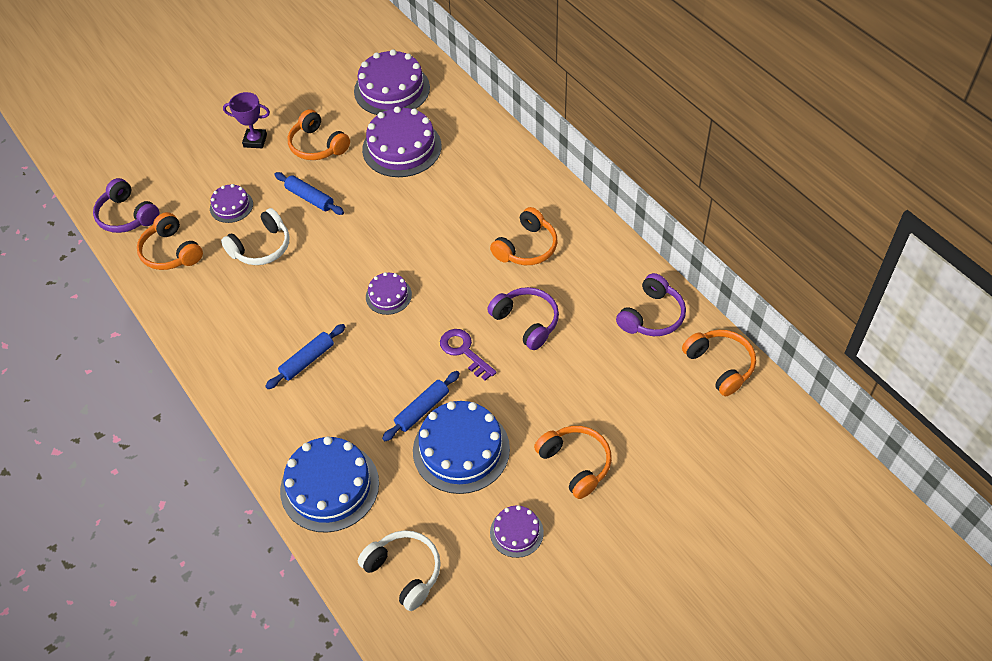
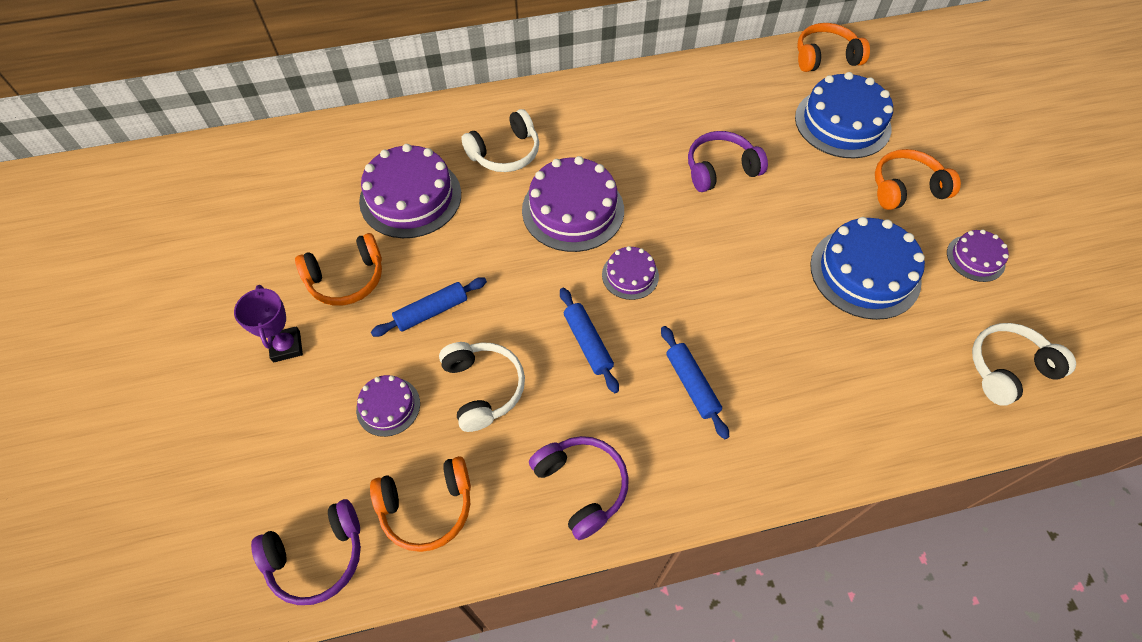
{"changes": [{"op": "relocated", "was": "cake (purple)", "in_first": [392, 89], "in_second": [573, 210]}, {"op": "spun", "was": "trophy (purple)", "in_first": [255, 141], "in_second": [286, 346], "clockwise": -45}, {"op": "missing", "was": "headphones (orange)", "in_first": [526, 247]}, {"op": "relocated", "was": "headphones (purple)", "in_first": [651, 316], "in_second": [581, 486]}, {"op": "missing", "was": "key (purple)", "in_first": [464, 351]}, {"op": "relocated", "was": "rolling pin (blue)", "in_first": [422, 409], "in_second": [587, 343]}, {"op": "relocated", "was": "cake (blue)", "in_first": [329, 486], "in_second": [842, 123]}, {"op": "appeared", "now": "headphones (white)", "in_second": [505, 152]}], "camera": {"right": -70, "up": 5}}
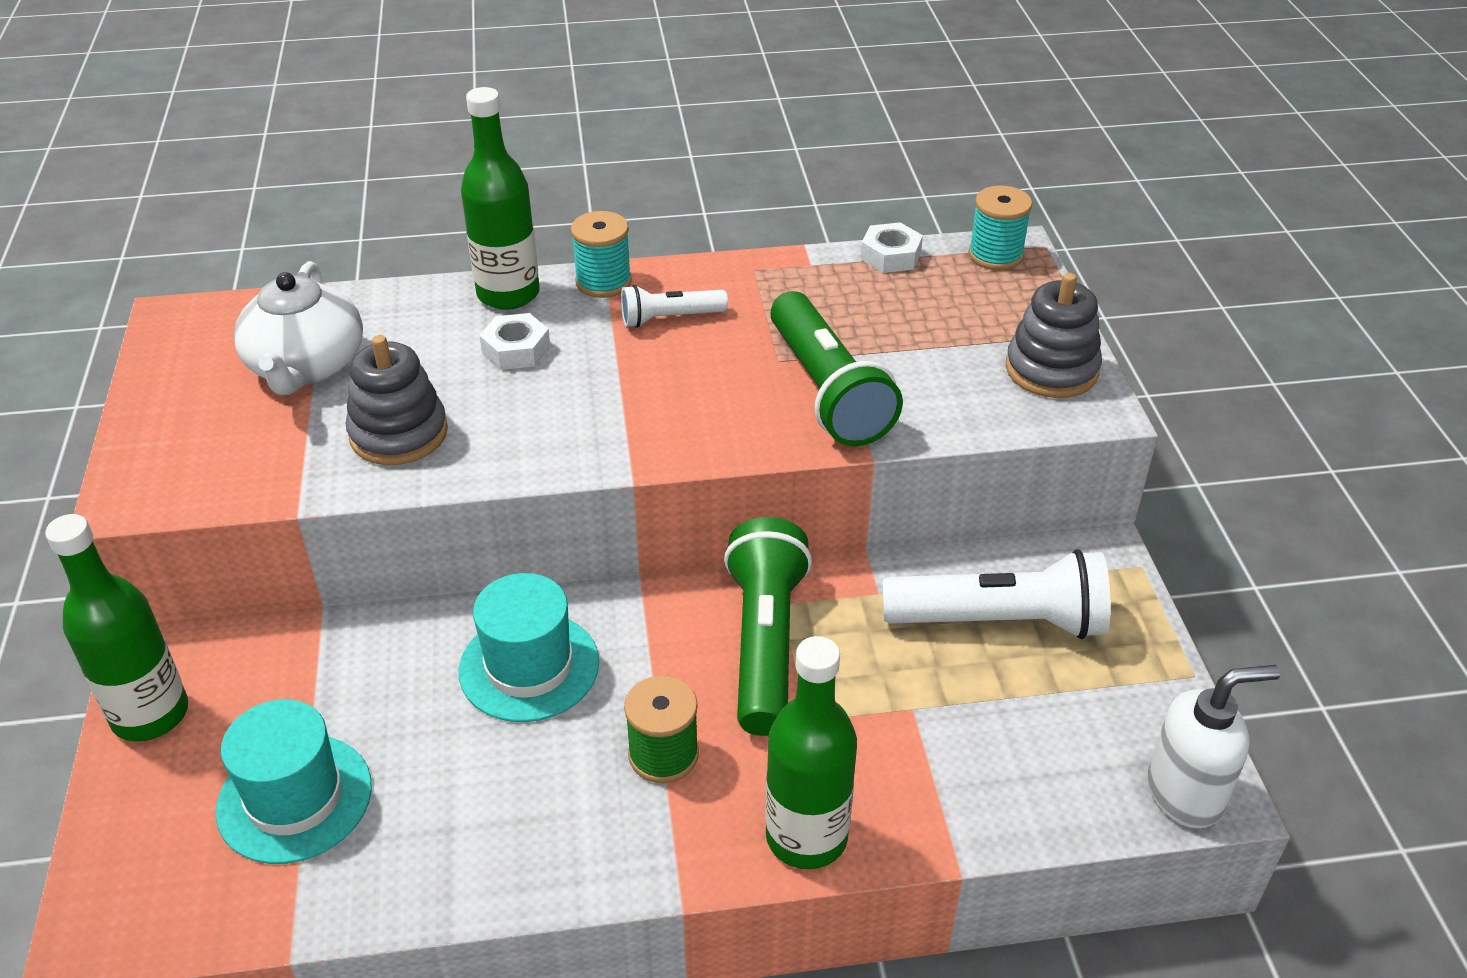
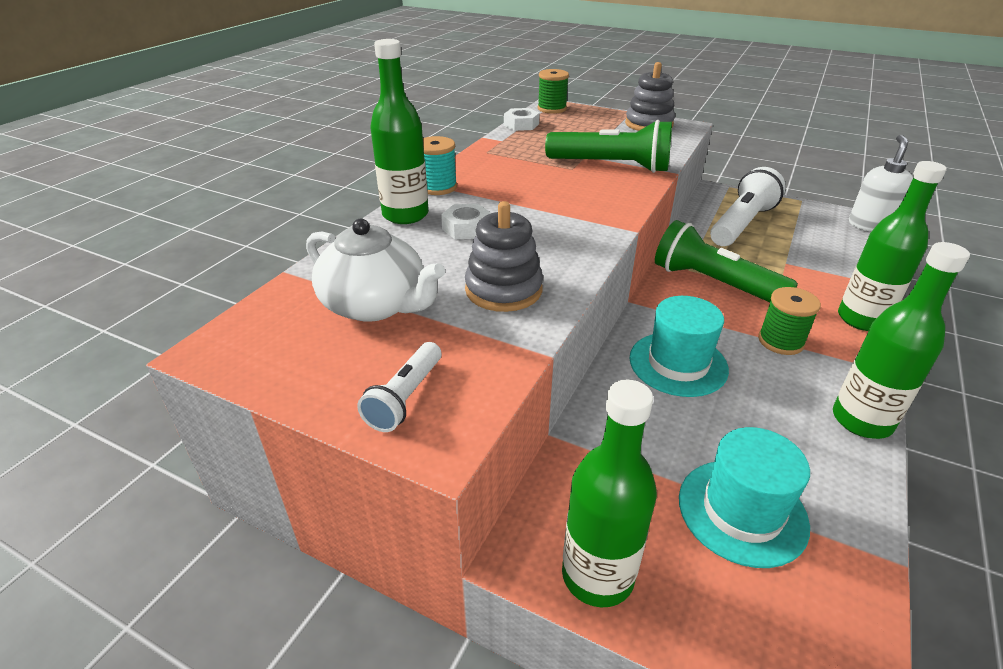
{"changes": [{"op": "colour", "was": "spool (turquoise)", "now": "spool (green)", "in_first": [995, 255], "in_second": [552, 109]}, {"op": "relocated", "was": "flashlight (white)", "in_first": [670, 318], "in_second": [405, 397]}, {"op": "appeared", "now": "bottle (green)", "in_second": [861, 420]}], "camera": {"right": -55, "up": -5}}
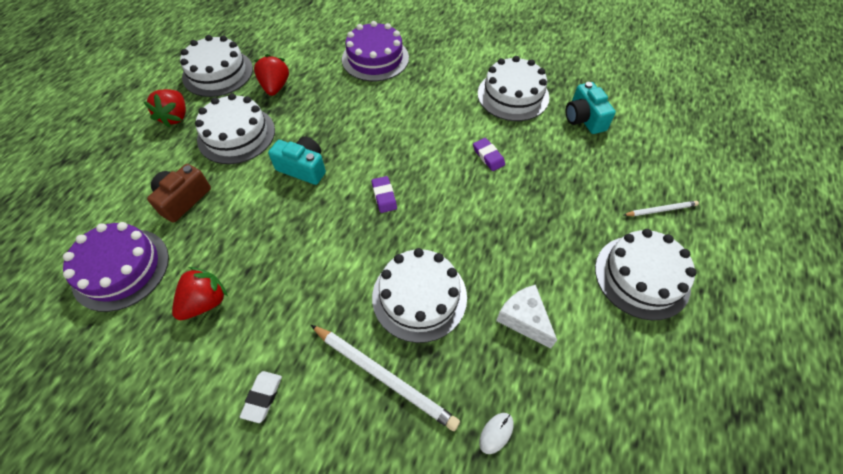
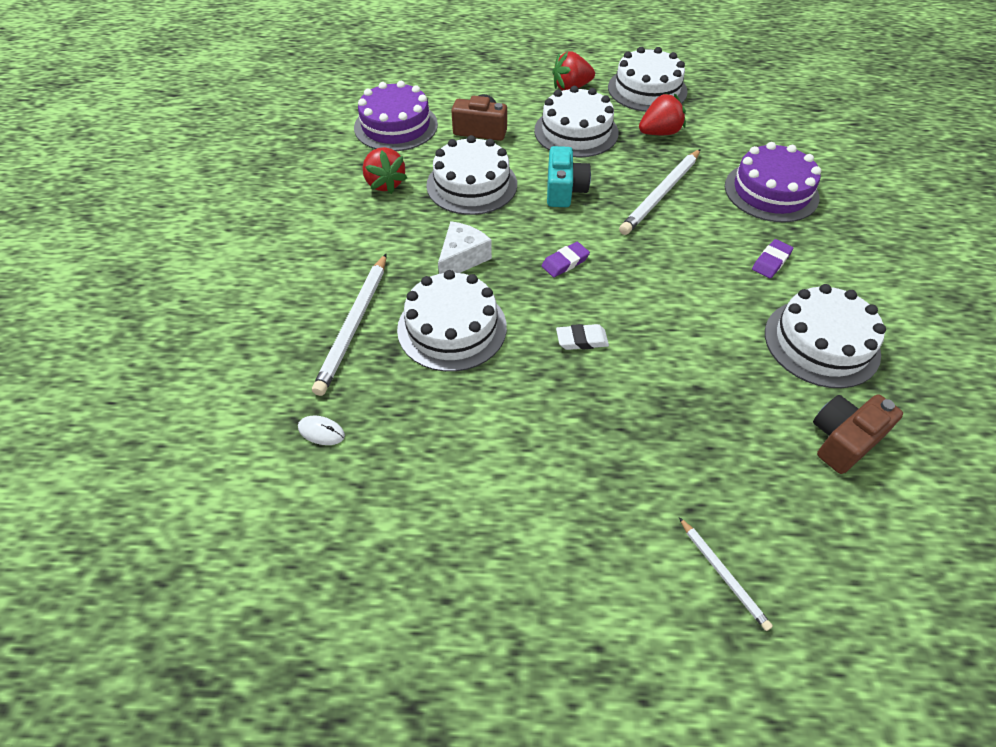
{"changes": [{"op": "colour", "was": "camera (turquoise)", "now": "camera (brown)", "in_first": [584, 119], "in_second": [843, 440]}, {"op": "relocated", "was": "eraser (purple)", "in_first": [488, 156], "in_second": [771, 261]}, {"op": "relocated", "was": "cake (white)", "in_first": [642, 276], "in_second": [472, 184]}, {"op": "spun", "was": "strawberry (red)", "in_first": [205, 302], "in_second": [385, 184], "clockwise": 45}, {"op": "relocated", "was": "cheese (white)", "in_first": [524, 319], "in_second": [462, 258]}, {"op": "relocated", "was": "eraser (white)", "in_first": [262, 397], "in_second": [581, 340]}, {"op": "appeared", "now": "pencil (white)", "in_second": [661, 194]}], "camera": {"right": 70, "up": -5}}
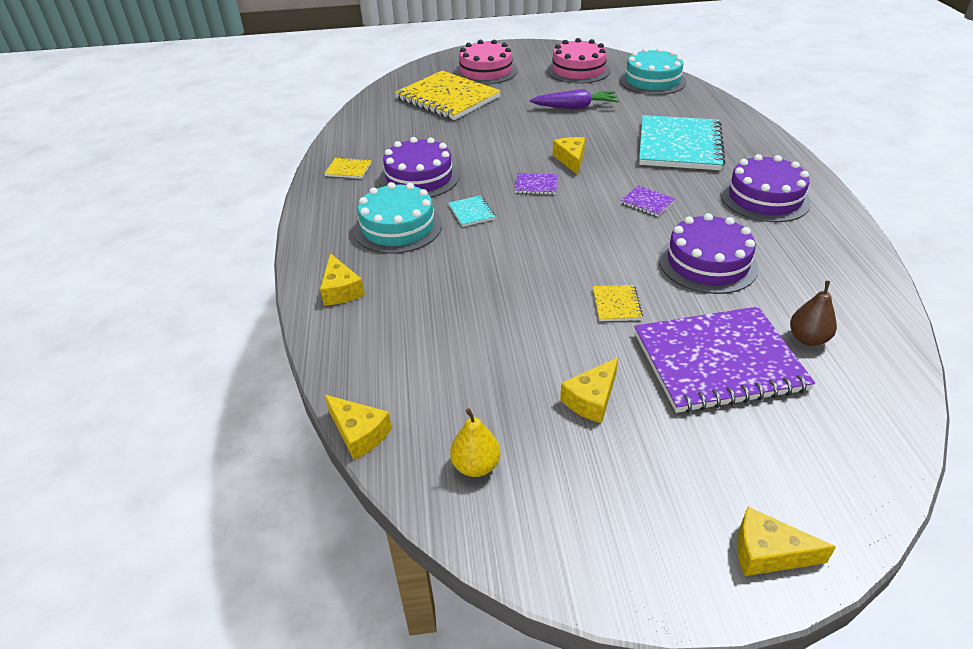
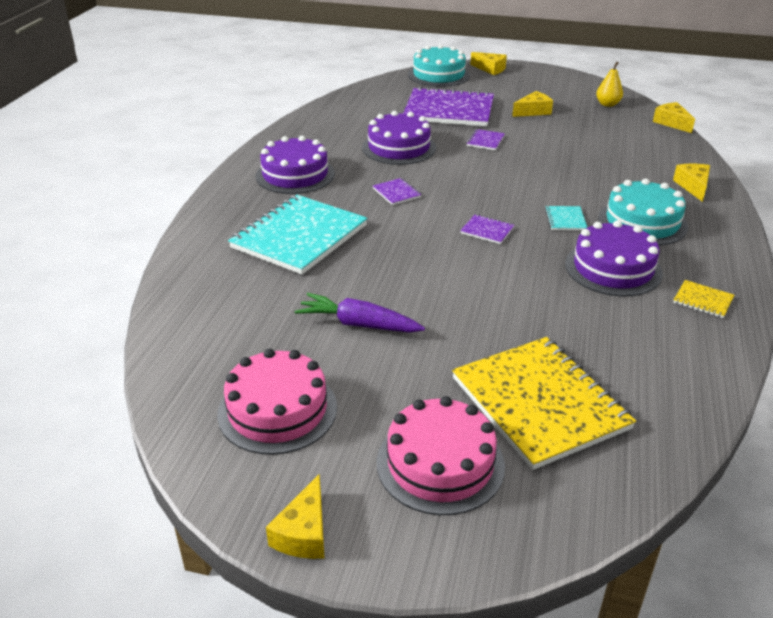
{"changes": [{"op": "relocated", "was": "cake (turquoise)", "in_first": [652, 81], "in_second": [438, 75]}, {"op": "relocated", "was": "cheese (yellow)", "in_first": [571, 160], "in_second": [304, 532]}, {"op": "missing", "was": "pear (brown)", "in_first": [808, 339]}, {"op": "colour", "was": "notebook (yellow)", "now": "notebook (purple)", "in_first": [616, 304], "in_second": [485, 141]}], "camera": {"right": -160, "up": -5}}
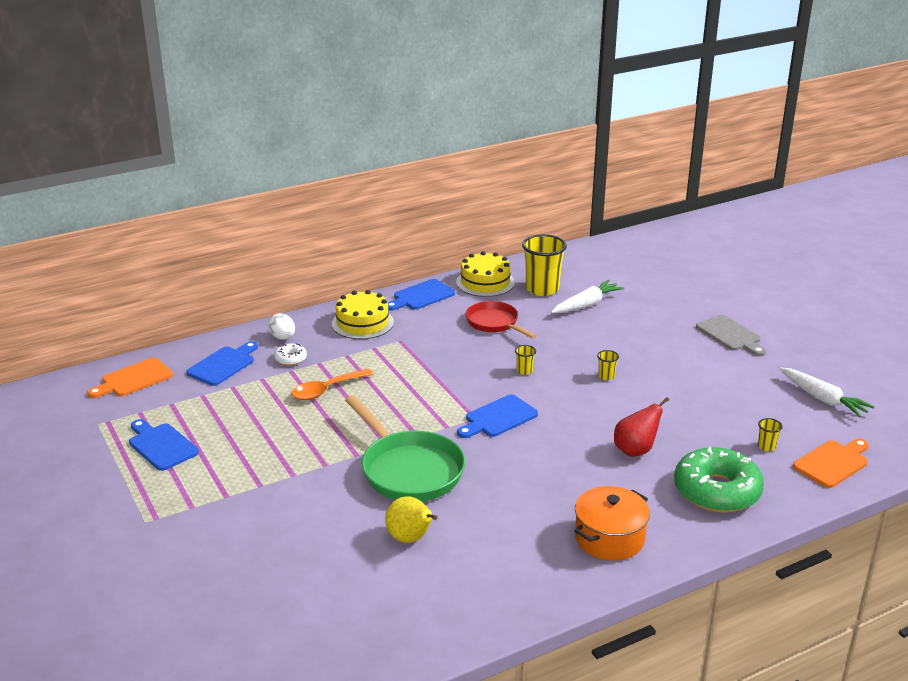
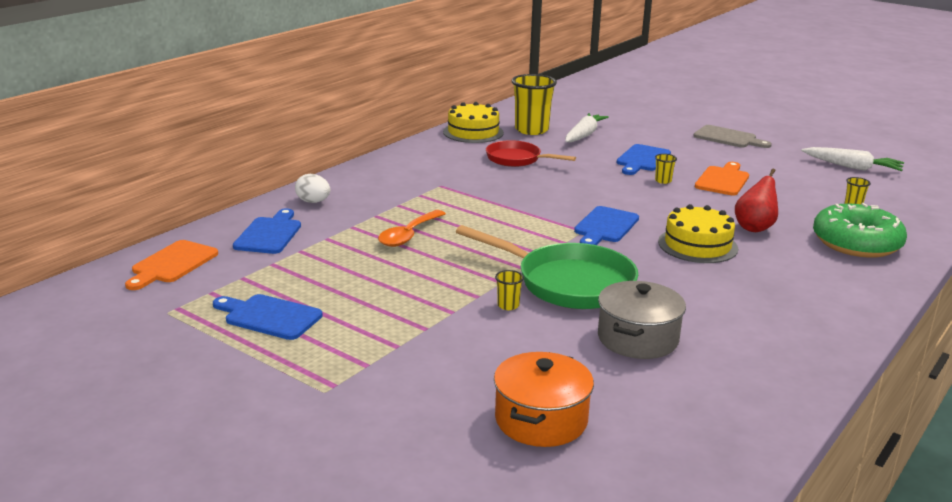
{"changes": [{"op": "relocated", "was": "cutting board (blue)", "in_first": [421, 296], "in_second": [642, 159]}, {"op": "relocated", "was": "cake (yellow)", "in_first": [362, 323], "in_second": [697, 245]}, {"op": "missing", "was": "donut (white)", "in_first": [290, 359]}, {"op": "relocated", "was": "cup (yellow)", "in_first": [524, 371], "in_second": [508, 305]}, {"op": "relocated", "was": "cutting board (orange)", "in_first": [833, 463], "in_second": [723, 180]}, {"op": "relocated", "was": "pot (orange)", "in_first": [609, 538], "in_second": [541, 420]}, {"op": "exchanged", "was": "pear (yellow)", "now": "pot (grey)", "in_first": [411, 539], "in_second": [637, 338]}], "camera": {"right": -25, "up": -5}}
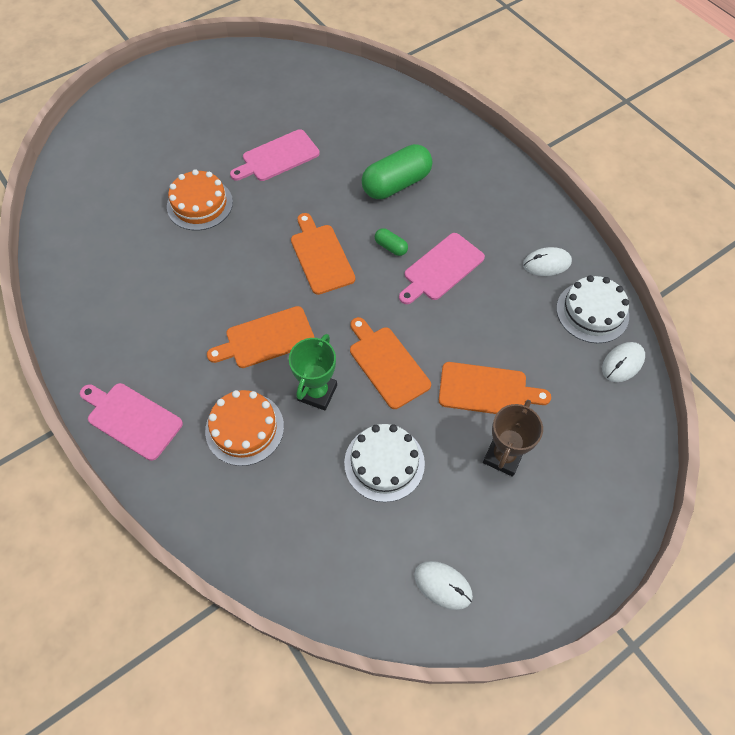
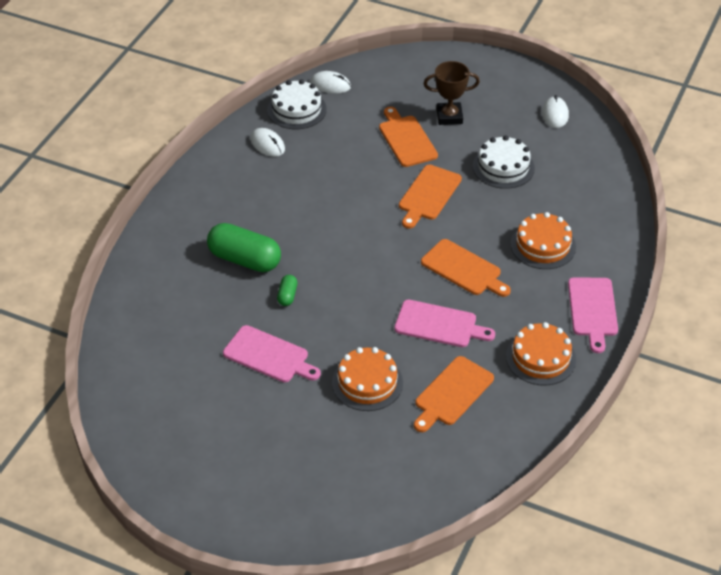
{"changes": [{"op": "relocated", "was": "cutting board (orange)", "in_first": [321, 256], "in_second": [452, 393]}, {"op": "relocated", "was": "capsule (green)", "in_first": [390, 247], "in_second": [287, 295]}, {"op": "relocated", "was": "cutting board (pink)", "in_first": [441, 269], "in_second": [439, 325]}, {"op": "missing", "was": "trophy (green)", "in_first": [317, 392]}, {"op": "appeared", "now": "cake (orange)", "in_second": [541, 358]}], "camera": {"right": -120, "up": -15}}
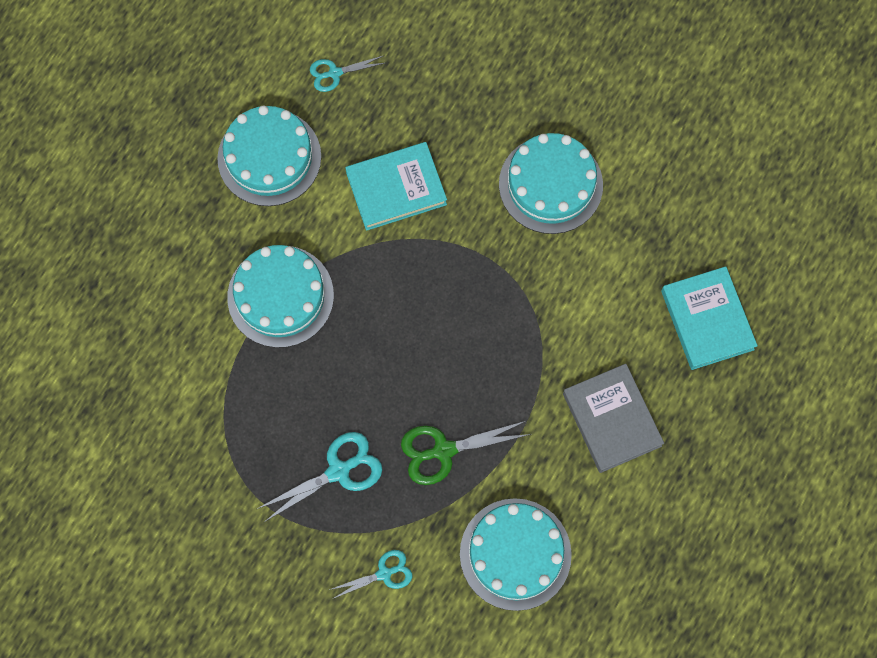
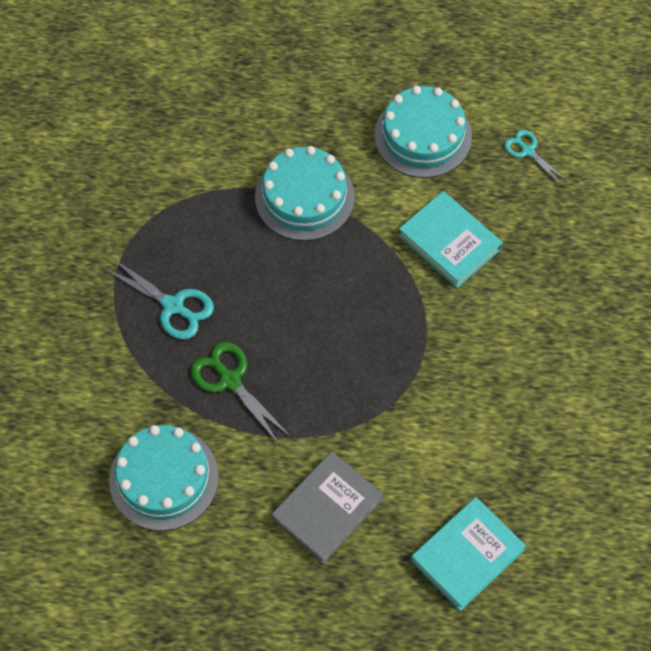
{"changes": [{"op": "missing", "was": "cake (turquoise)", "in_first": [550, 184]}, {"op": "missing", "was": "scissors (turquoise)", "in_first": [384, 573]}], "camera": {"right": 65, "up": -10}}
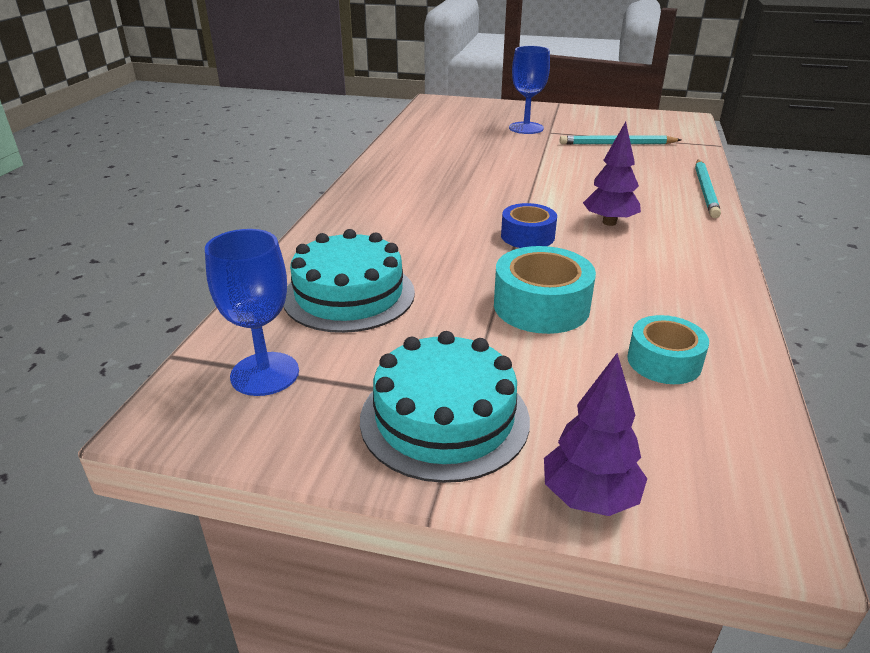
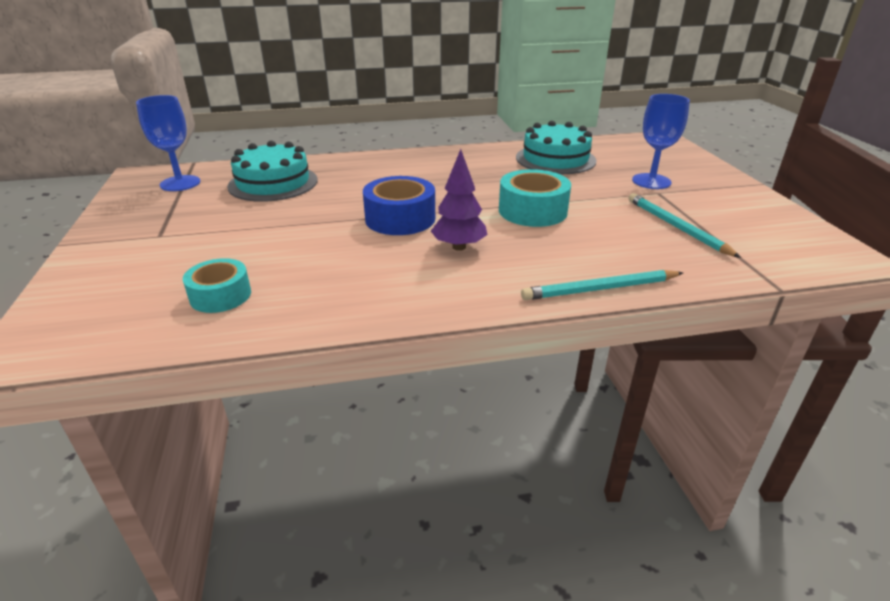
{"changes": [{"op": "size", "was": "tape (blue)", "in_first": [527, 236], "in_second": [400, 218], "ratio": 1.5}, {"op": "relocated", "was": "tape (turquoise)", "in_first": [541, 306], "in_second": [532, 211]}, {"op": "relocated", "was": "cake (turquoise)", "in_first": [444, 418], "in_second": [555, 159]}, {"op": "missing", "was": "tree (purple)", "in_first": [589, 497]}], "camera": {"right": 65, "up": 0}}
